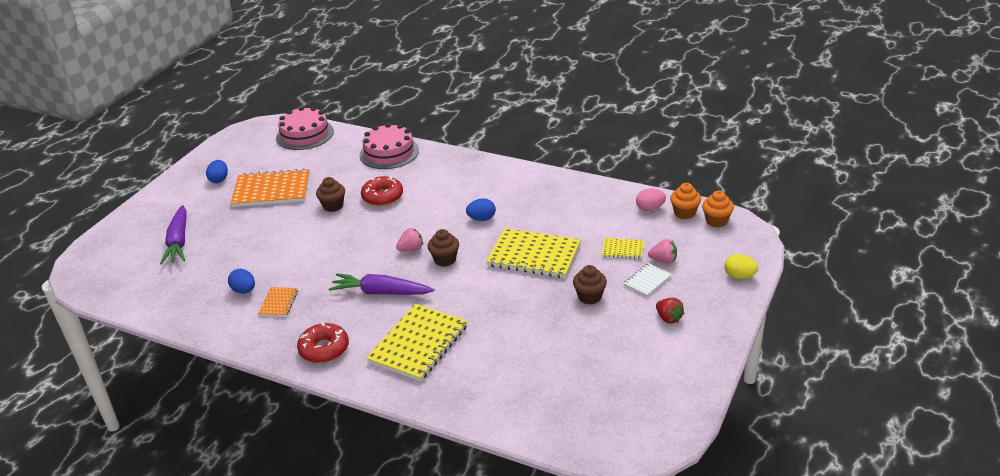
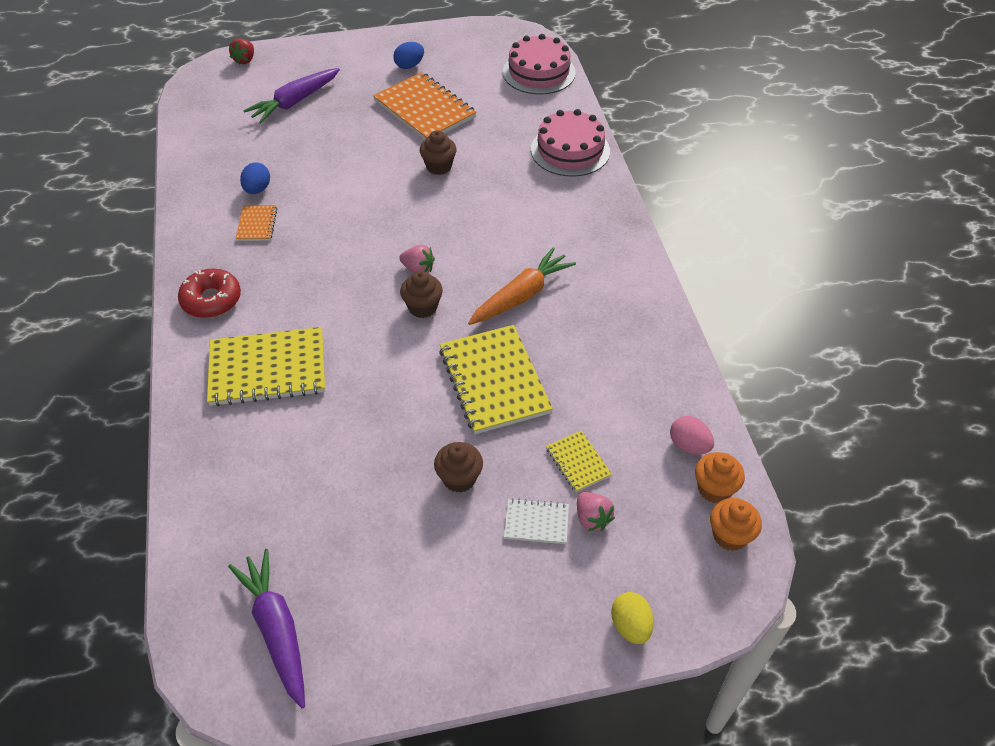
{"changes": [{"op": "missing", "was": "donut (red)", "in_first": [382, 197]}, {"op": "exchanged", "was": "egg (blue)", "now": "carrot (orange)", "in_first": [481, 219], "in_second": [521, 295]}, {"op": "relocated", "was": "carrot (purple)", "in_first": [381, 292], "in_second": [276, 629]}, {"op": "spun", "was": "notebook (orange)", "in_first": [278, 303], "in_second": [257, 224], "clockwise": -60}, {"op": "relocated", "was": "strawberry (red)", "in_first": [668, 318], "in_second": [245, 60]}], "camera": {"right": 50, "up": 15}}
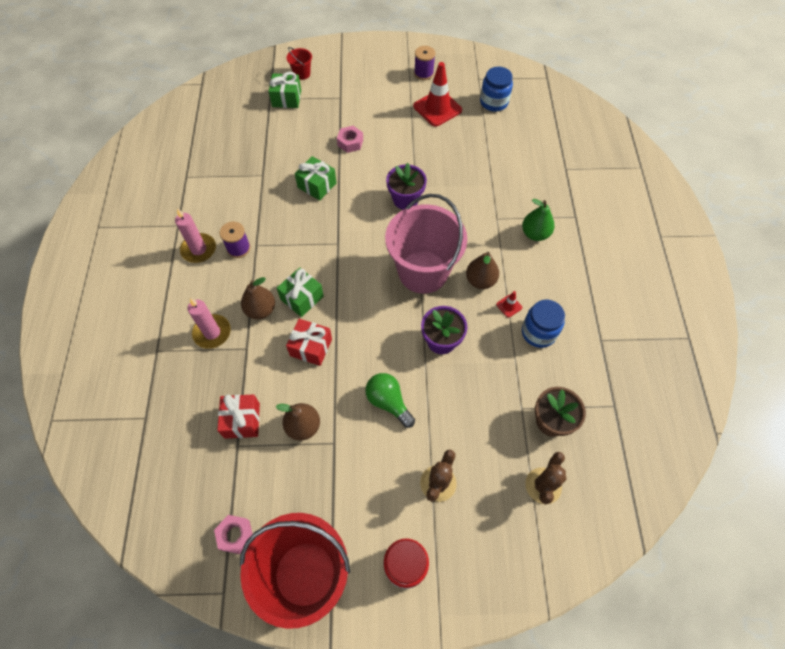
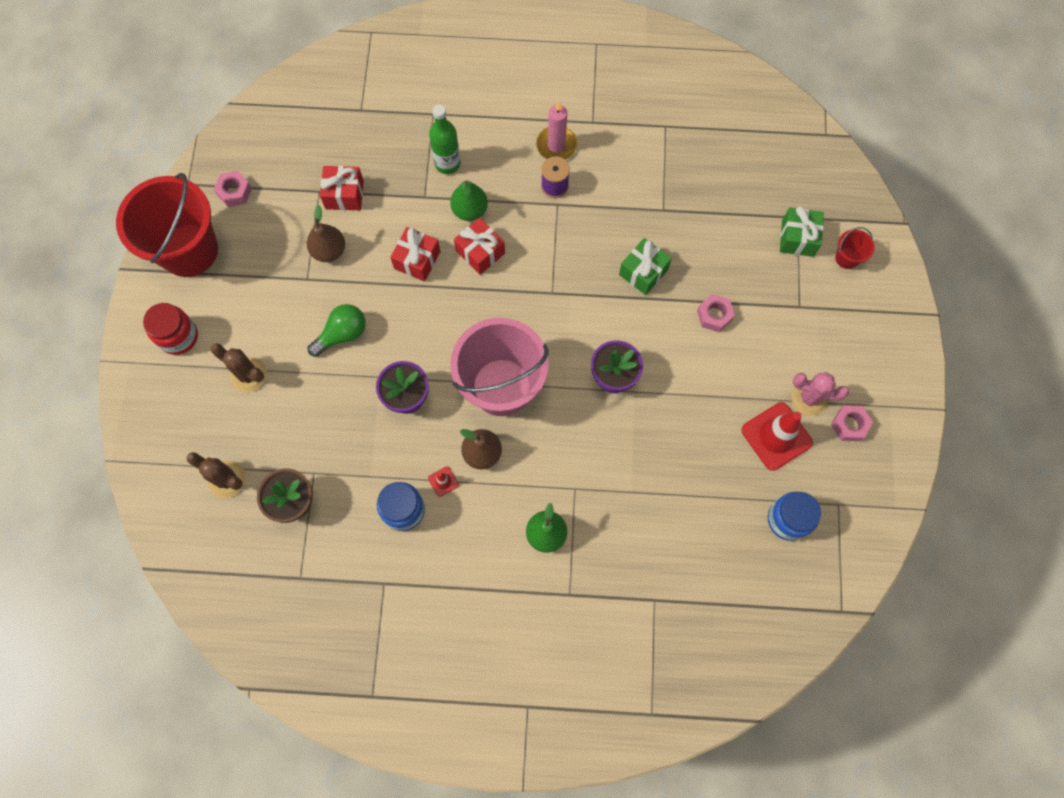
{"changes": [{"op": "exchanged", "was": "spool (purple)", "now": "nut (pink)", "in_first": [423, 73], "in_second": [849, 425]}, {"op": "colour", "was": "gift (green)", "now": "gift (red)", "in_first": [302, 298], "in_second": [480, 252]}, {"op": "colour", "was": "pear (brown)", "now": "pear (green)", "in_first": [261, 310], "in_second": [470, 210]}, {"op": "exchanged", "was": "candle (pink)", "now": "bottle (green)", "in_first": [212, 332], "in_second": [447, 163]}, {"op": "appeared", "now": "cactus (pink)", "in_second": [809, 398]}], "camera": {"right": 95, "up": 10}}
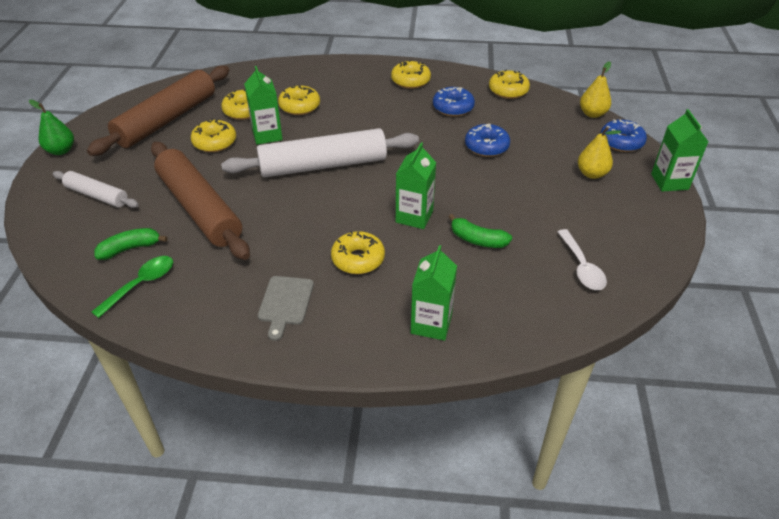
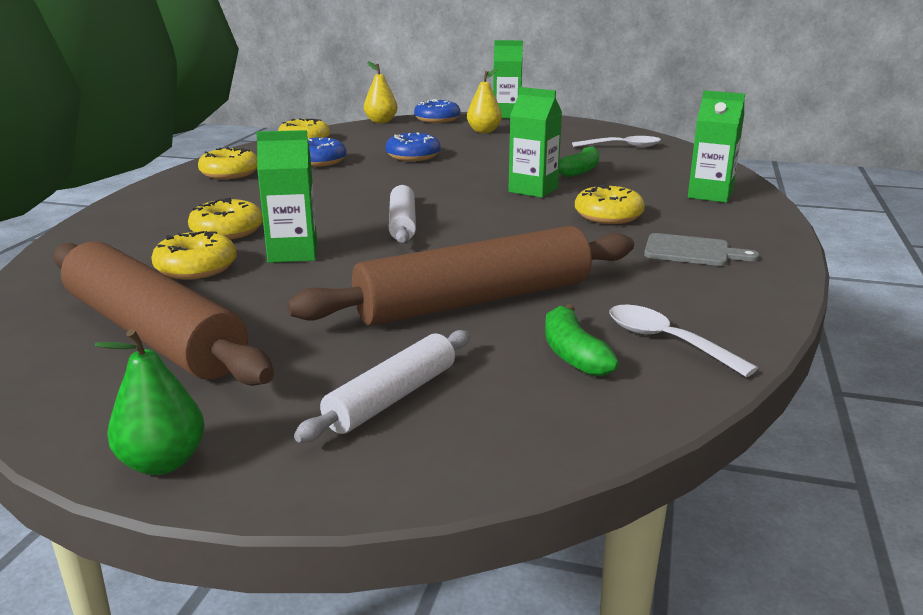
{"changes": [{"op": "missing", "was": "donut (yellow)", "in_first": [214, 142]}, {"op": "size", "was": "rolling pin (white)", "in_first": [323, 165], "in_second": [402, 224], "ratio": 0.53}, {"op": "colour", "was": "spoon (green)", "now": "spoon (white)", "in_first": [141, 284], "in_second": [666, 341]}], "camera": {"right": -80, "up": -20}}
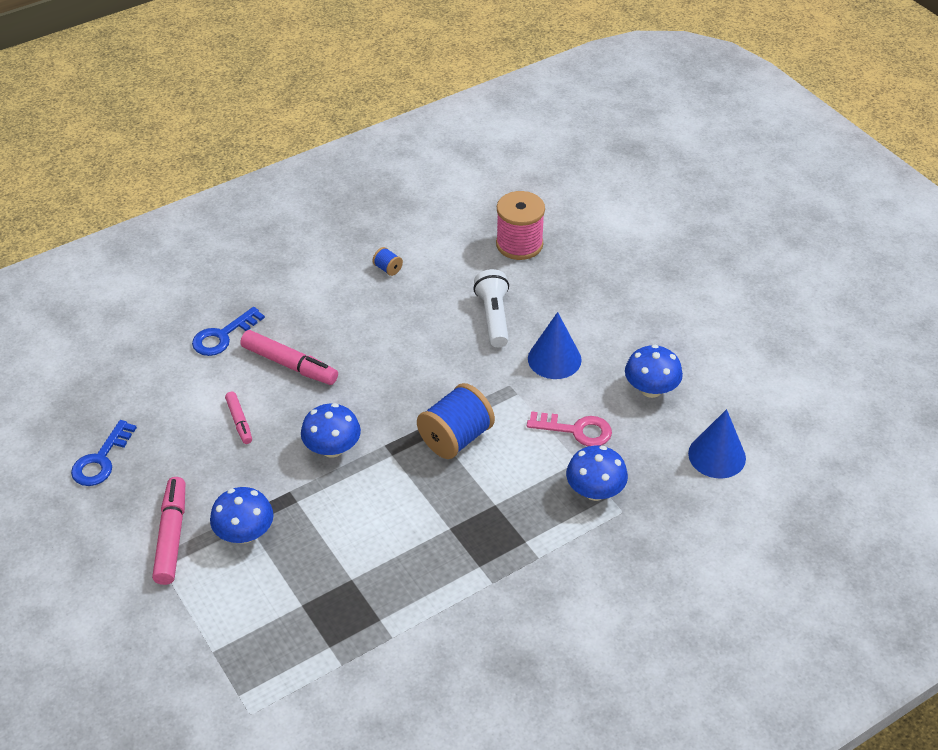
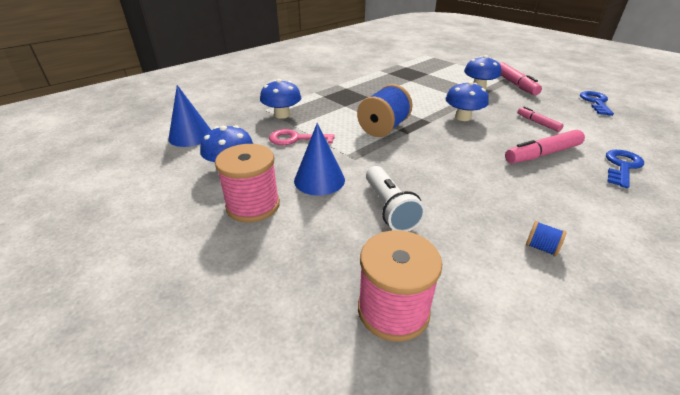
{"changes": [{"op": "spun", "was": "marker (pink)", "in_first": [290, 364], "in_second": [542, 154], "clockwise": -45}, {"op": "appeared", "now": "spool (pink)", "in_second": [253, 205]}], "camera": {"right": 170, "up": -10}}
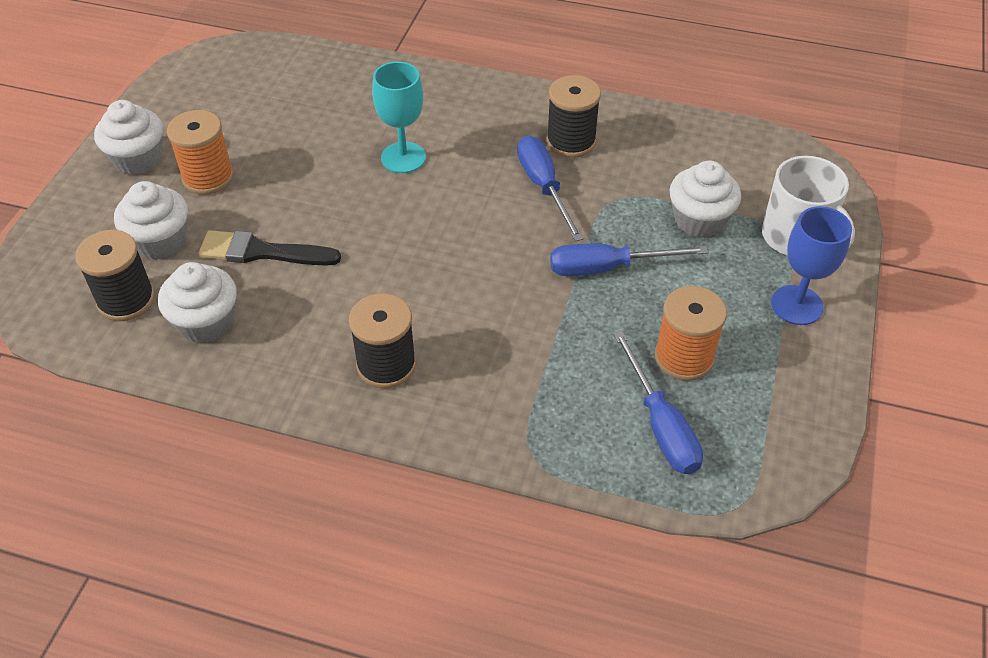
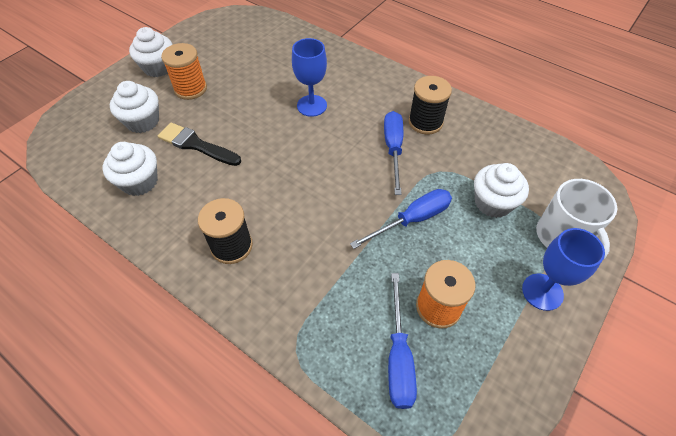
{"changes": [{"op": "colour", "was": "goblet (turquoise)", "now": "goblet (blue)", "in_first": [403, 158], "in_second": [312, 106]}, {"op": "missing", "was": "spool (black)", "in_first": [126, 300]}, {"op": "spun", "was": "screwdriver (blue)", "in_first": [608, 268], "in_second": [412, 220], "clockwise": 135}], "camera": {"right": 20, "up": 5}}
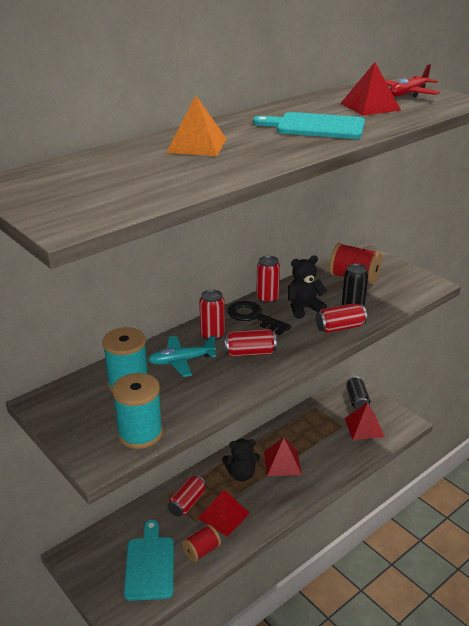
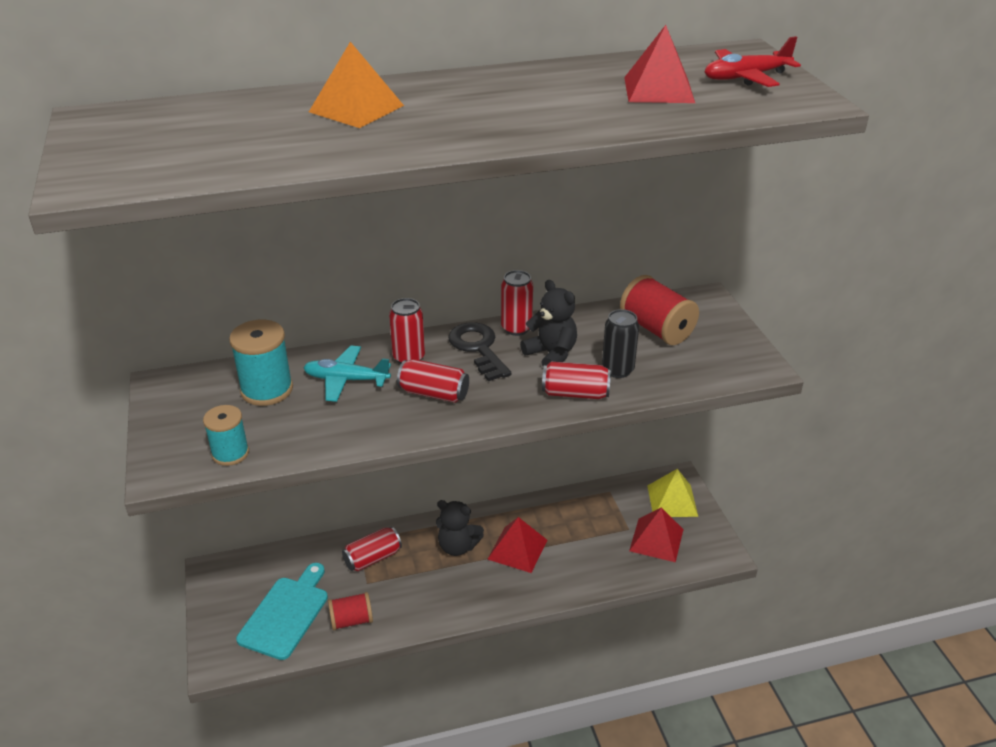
{"changes": [{"op": "missing", "was": "cutting board (turquoise)", "in_first": [316, 126]}, {"op": "spun", "was": "teddy bear (black)", "in_first": [304, 308], "in_second": [551, 354], "clockwise": 45}, {"op": "size", "was": "spool (turquoise)", "in_first": [140, 433], "in_second": [230, 453], "ratio": 0.66}, {"op": "exchanged", "was": "can (black)", "now": "pyramid (yellow)", "in_first": [357, 400], "in_second": [672, 500]}, {"op": "missing", "was": "pyramid (red)", "in_first": [224, 515]}], "camera": {"right": 25, "up": 5}}
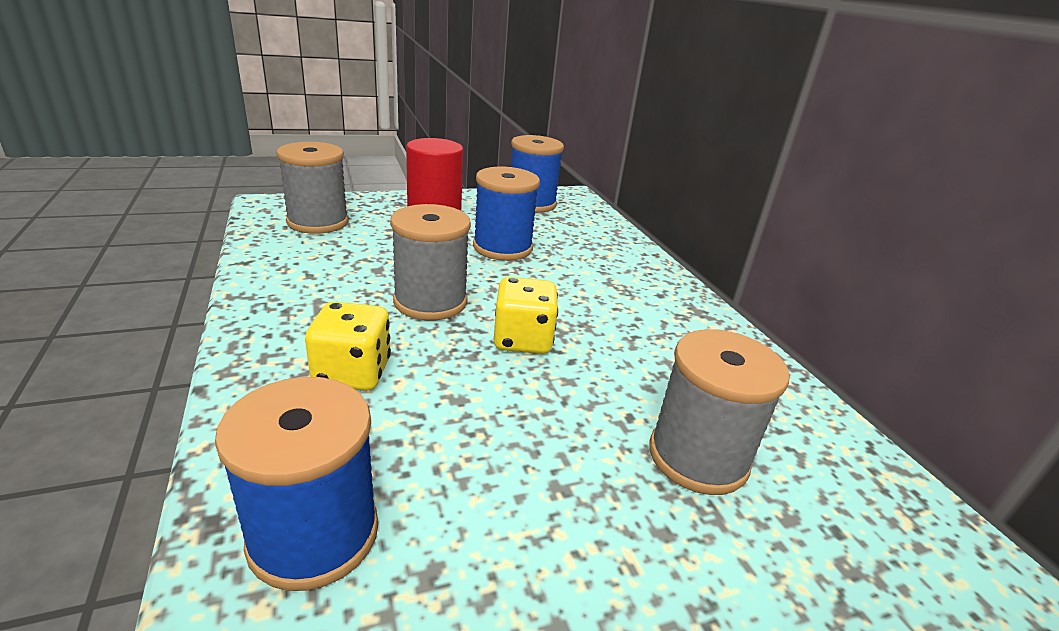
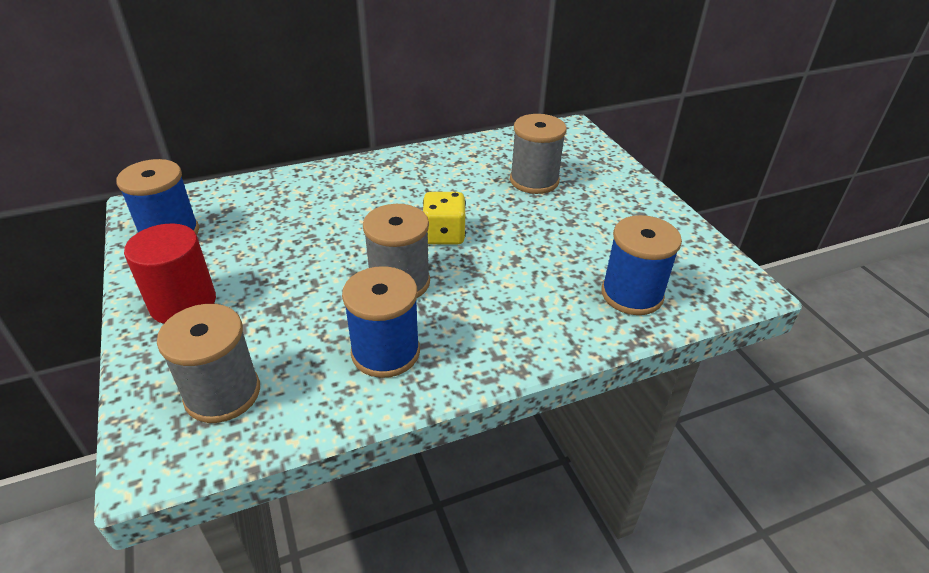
{"changes": [{"op": "relocated", "was": "spool (blue)", "in_first": [502, 248], "in_second": [385, 352]}, {"op": "missing", "was": "dice (yellow)", "in_first": [352, 373]}], "camera": {"right": -90, "up": 10}}
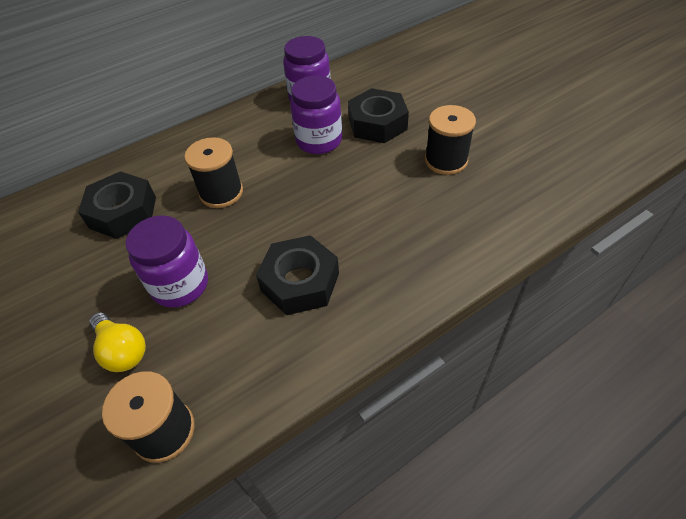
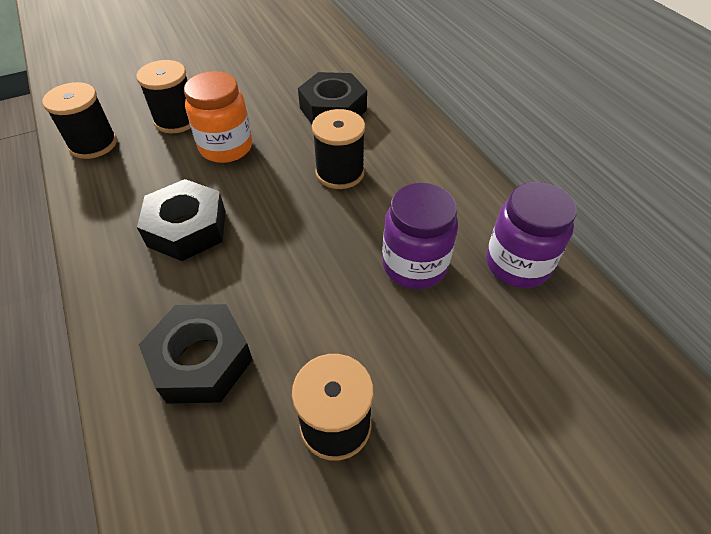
{"changes": [{"op": "relocated", "was": "nut (black)", "in_first": [377, 123], "in_second": [201, 360]}, {"op": "colour", "was": "jar (purple)", "now": "jar (orange)", "in_first": [180, 285], "in_second": [226, 147]}, {"op": "exchanged", "was": "light bulb (yellow)", "now": "spool (black)", "in_first": [122, 350], "in_second": [176, 120]}], "camera": {"right": 95, "up": 0}}
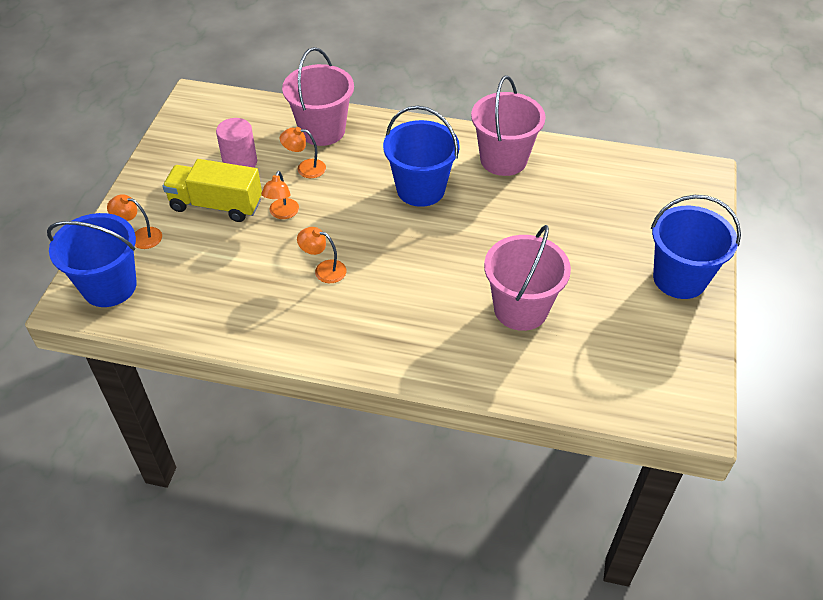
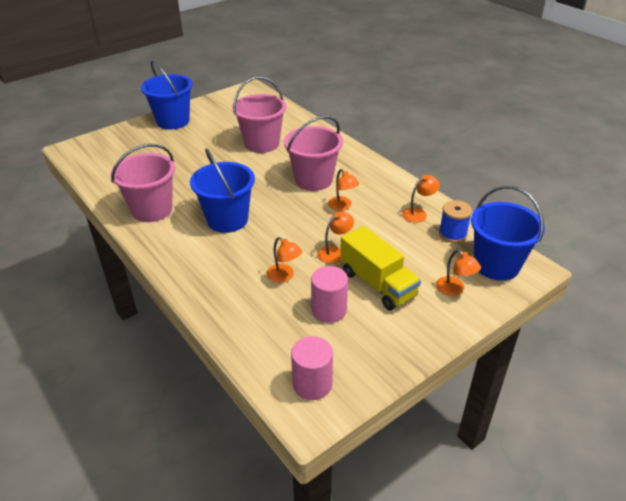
{"changes": [{"op": "relocated", "was": "bucket (pink)", "in_first": [322, 130], "in_second": [313, 180]}, {"op": "appeared", "now": "lamp (orange)", "in_second": [418, 213]}, {"op": "appeared", "now": "spool (blue)", "in_second": [452, 234]}, {"op": "appeared", "now": "cylinder (pink)", "in_second": [312, 384]}], "camera": {"right": -140, "up": -10}}
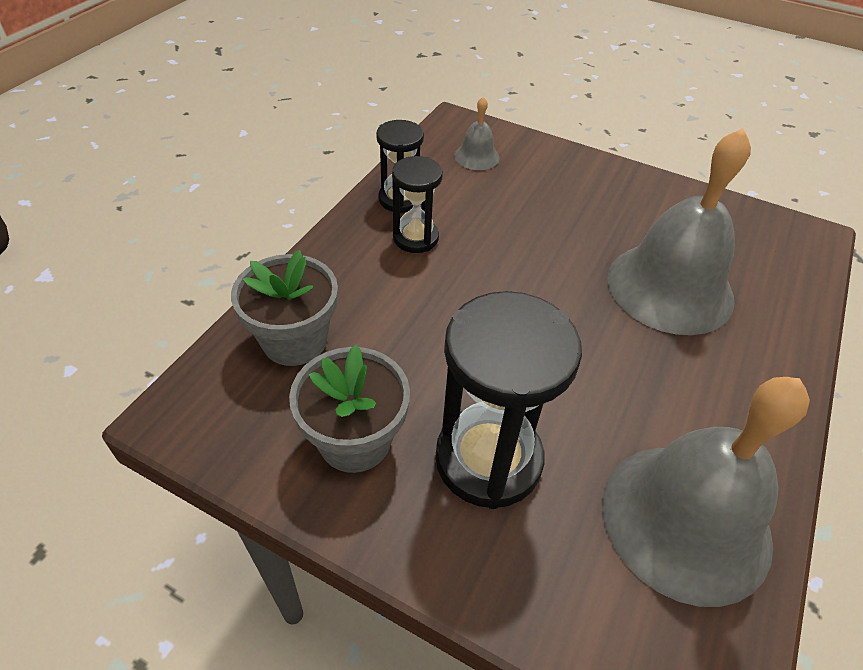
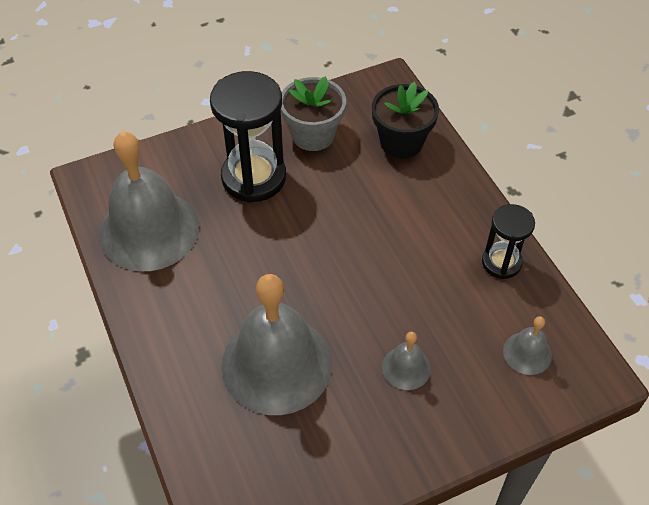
{"changes": [{"op": "missing", "was": "hourglass (black)", "in_first": [415, 238]}, {"op": "colour", "was": "flower pot (grey)", "now": "flower pot (black)", "in_first": [294, 340], "in_second": [401, 142]}, {"op": "appeared", "now": "bell (grey)", "in_second": [406, 368]}], "camera": {"right": 130, "up": 5}}
